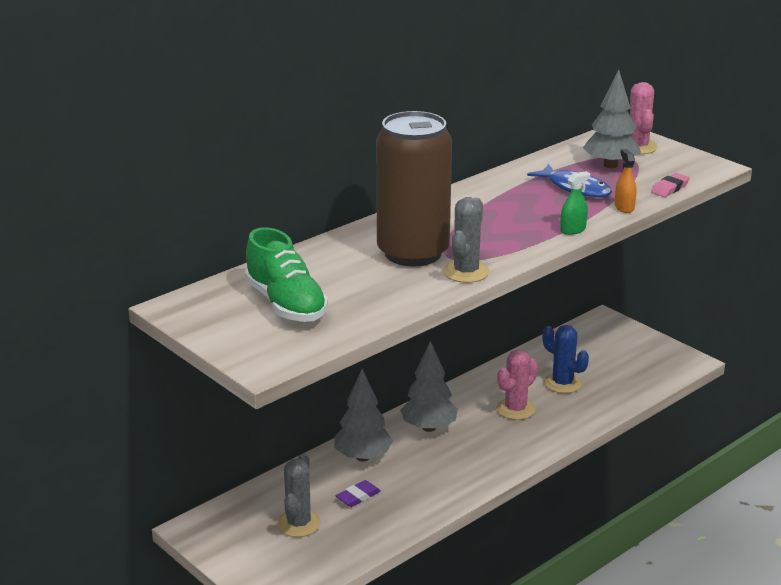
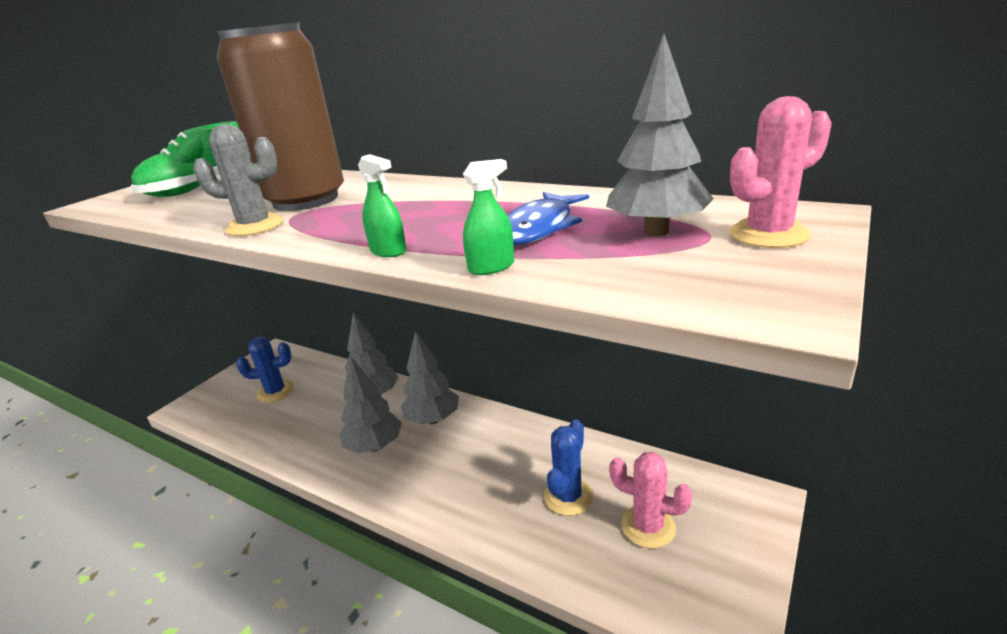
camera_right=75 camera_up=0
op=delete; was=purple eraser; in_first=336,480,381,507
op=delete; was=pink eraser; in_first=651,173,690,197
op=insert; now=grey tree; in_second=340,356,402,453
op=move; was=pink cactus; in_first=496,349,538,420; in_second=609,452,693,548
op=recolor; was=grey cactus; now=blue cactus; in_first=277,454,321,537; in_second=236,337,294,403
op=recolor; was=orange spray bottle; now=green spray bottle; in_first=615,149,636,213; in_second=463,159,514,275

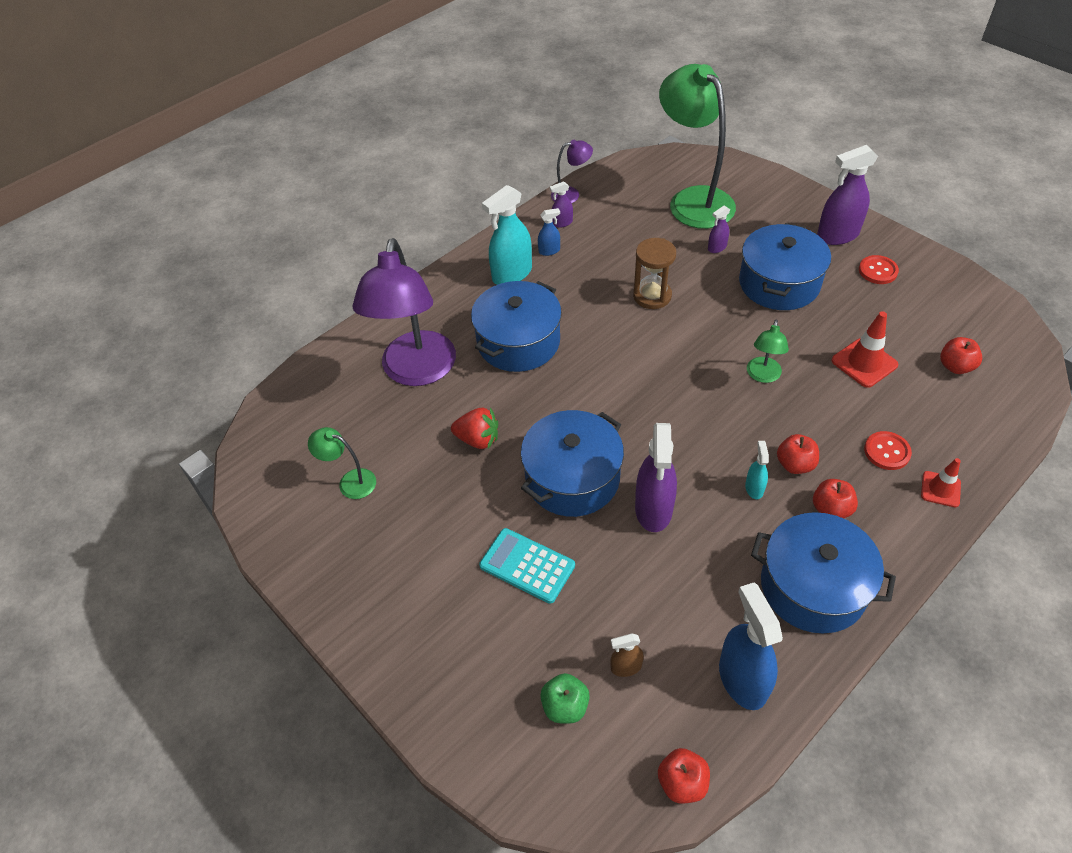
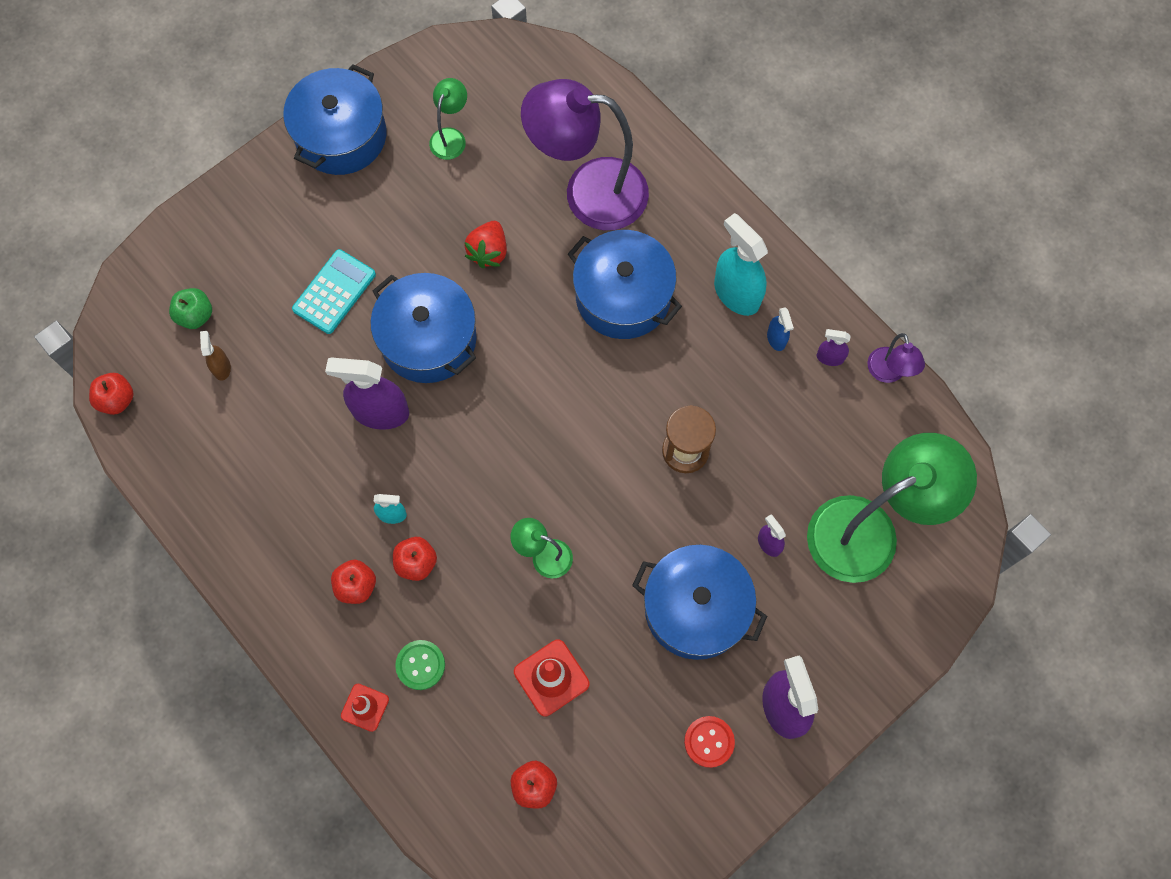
camera_right=90 camera_up=20
op=delete; was=blue spray bottle; in_first=719,582,783,710
op=move; was=blue pot; in_first=751,512,896,633; in_second=283,64,386,175
op=recolor; was=red button; now=green button; in_first=864,431,912,470; in_second=395,640,445,690
op=rotate; was=purple spray bottle; in_first=550,181,573,228; in_second=817,329,851,366; clockwise=-60

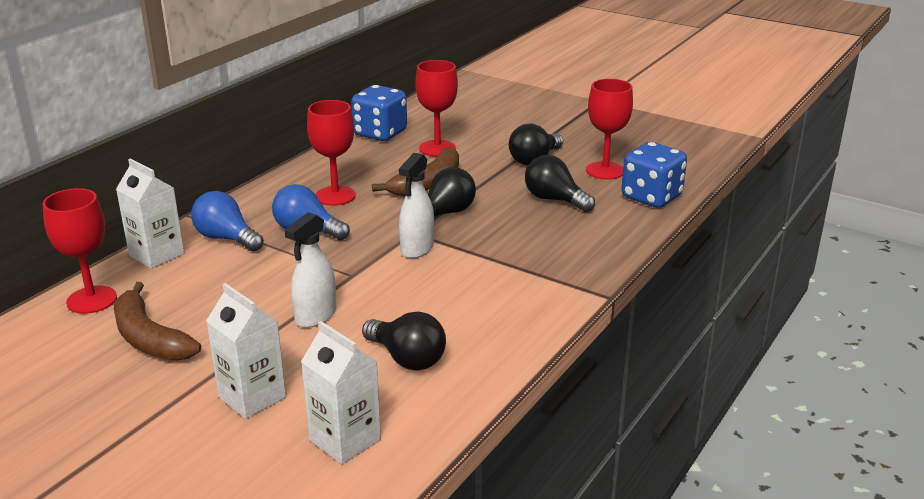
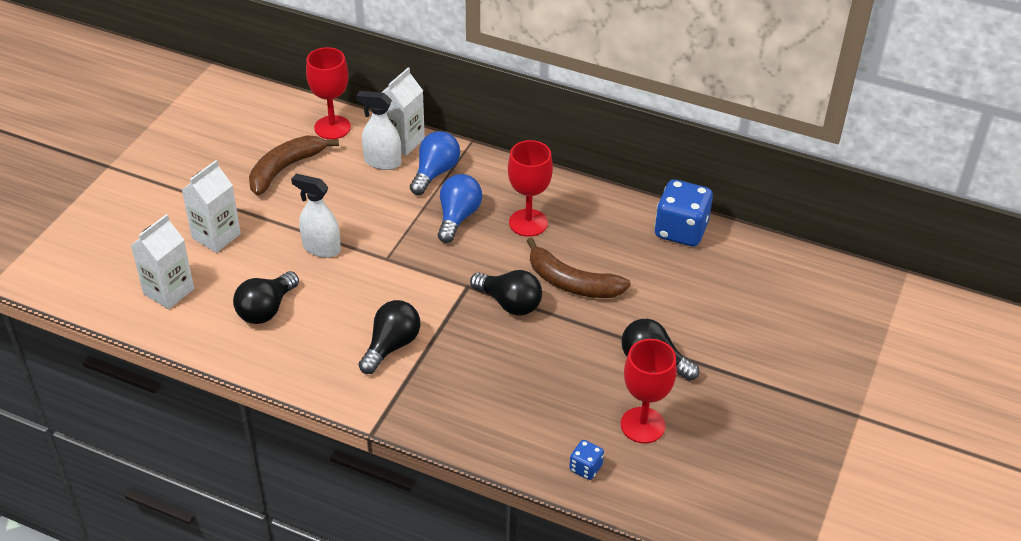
camera_right=80 camera_up=15
op=delete; was=red goblet; in_first=415,60,458,157
op=move; was=white spray bottle; in_first=399,153,434,258; in_second=356,91,401,170
op=move; was=black light bulb; in_first=525,155,595,212; in_second=359,300,420,374
op=resize; was=blue dice; in_first=621,142,687,208; in_second=569,440,604,480; ratio=0.48

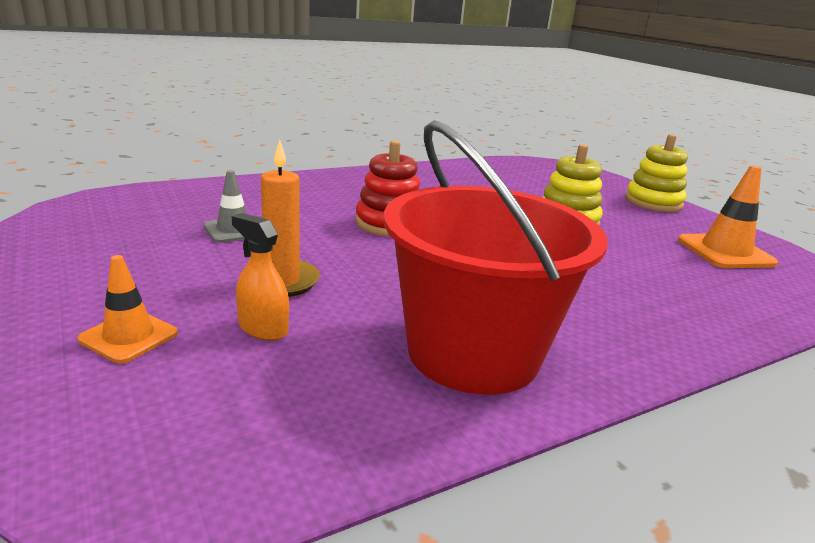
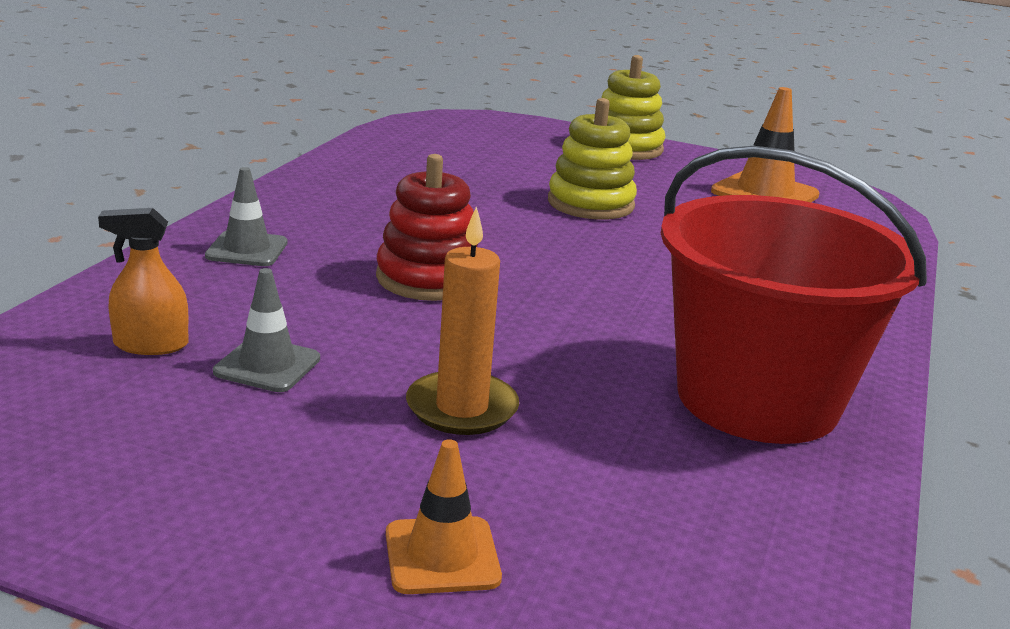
camera_right=-40 camera_up=0
op=insert; now=grey traffic cone; in_second=205,167,287,266
op=move; was=orange spray bottle; in_first=232,213,289,341; in_second=98,208,188,355

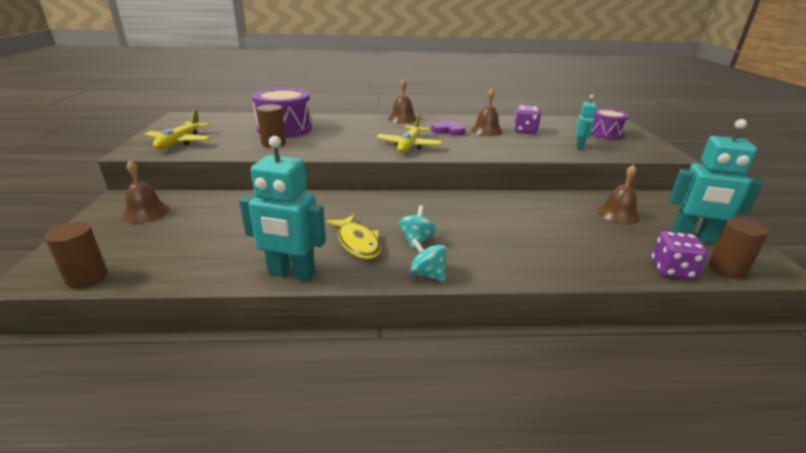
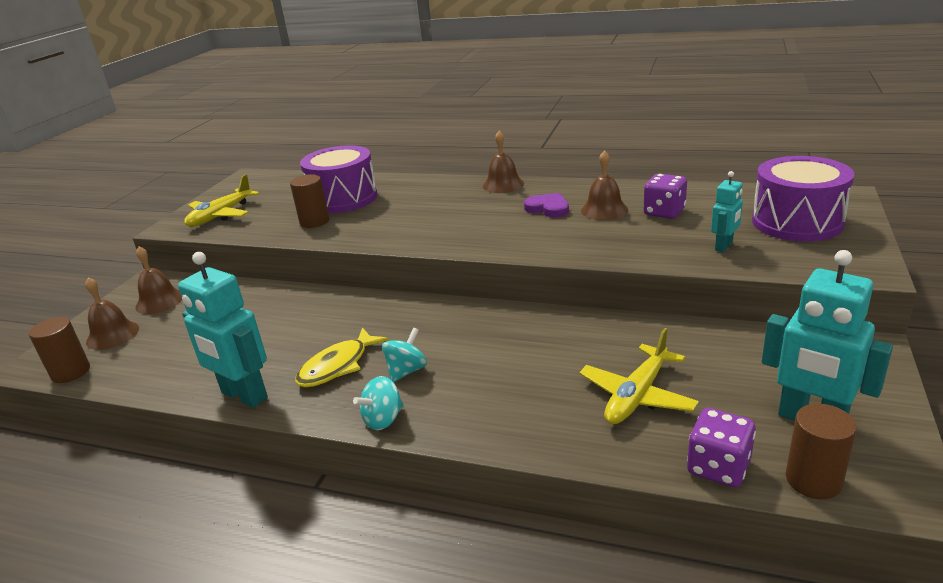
camera_right=25 camera_up=0
op=move; was=yellow plane; in_first=377,113,443,153; in_second=579,328,699,424
op=move; was=brown bell; in_first=597,164,640,225; in_second=85,277,139,350
op=rotate; was=yellow fish; in_first=327,215,381,259; in_second=295,328,389,387; clockwise=45
op=rotate; was=turquoise spinning top; in_first=410,238,446,282; in_second=353,376,404,430; clockwise=-105
op=resize; was=purple drum; in_first=591,108,629,139; in_second=752,156,854,242; ratio=1.6

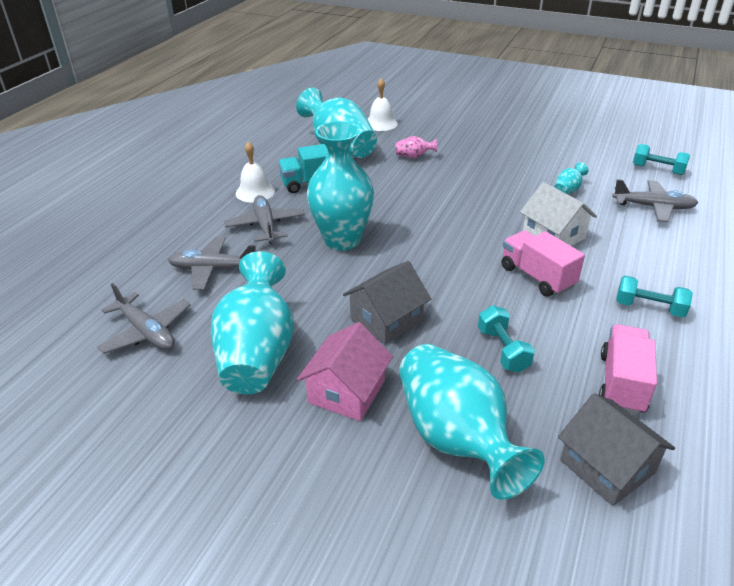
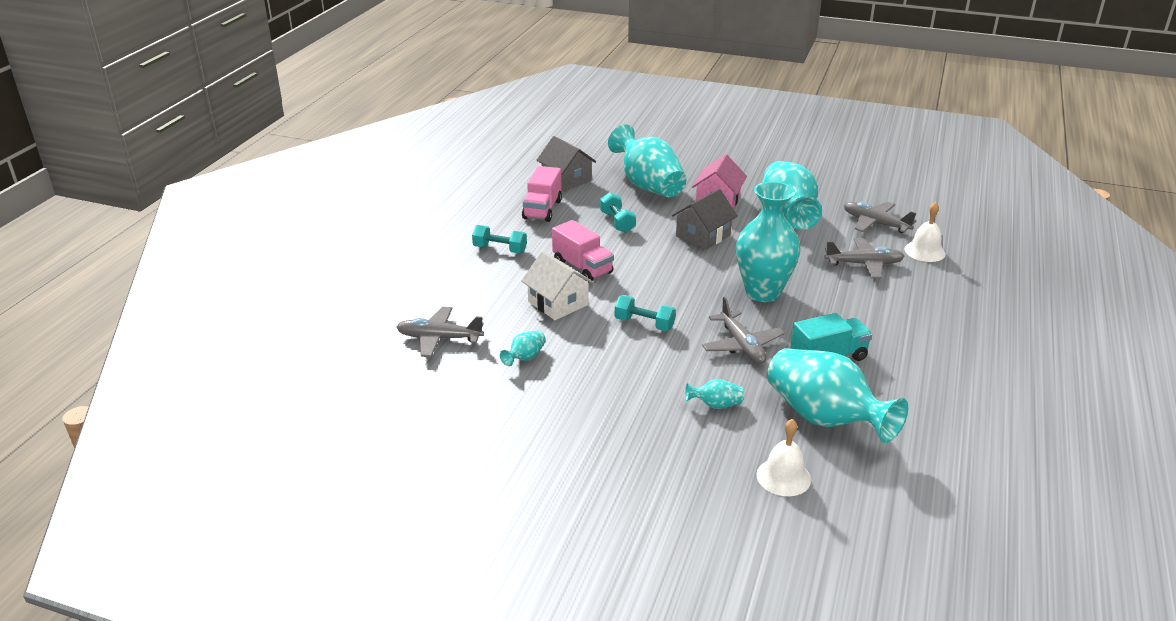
camera_right=175 camera_up=-5
op=move; was=grey plane; in_first=224,195,305,244; in_second=702,297,784,364
op=move; was=white bell; in_first=236,141,275,202; in_second=904,202,946,262
op=move; was=turquoise dumbbell; in_first=633,144,690,175; in_second=615,295,676,331
op=recolor; was=pink vase; now=turquoise vase; in_first=396,136,437,158; in_second=685,379,744,409

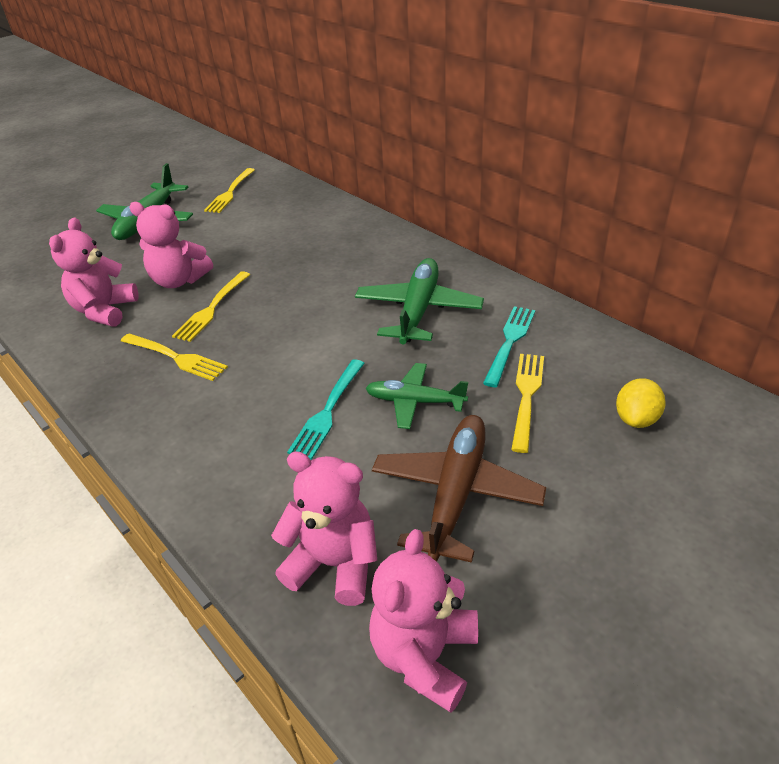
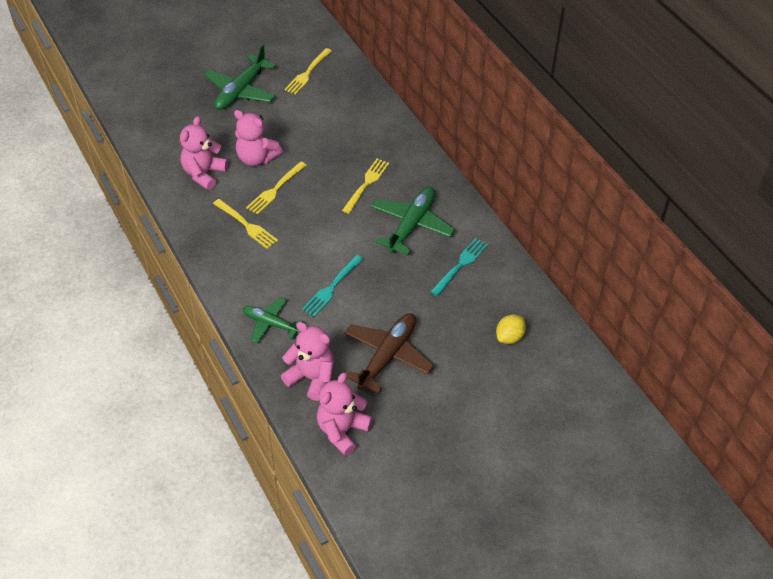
camera_right=10 camera_up=10
op=move; was=green plane; in_first=365,363,468,429; in_second=243,297,304,343
op=move; was=yellow fork; in_first=511,354,544,453; in_second=342,158,389,214

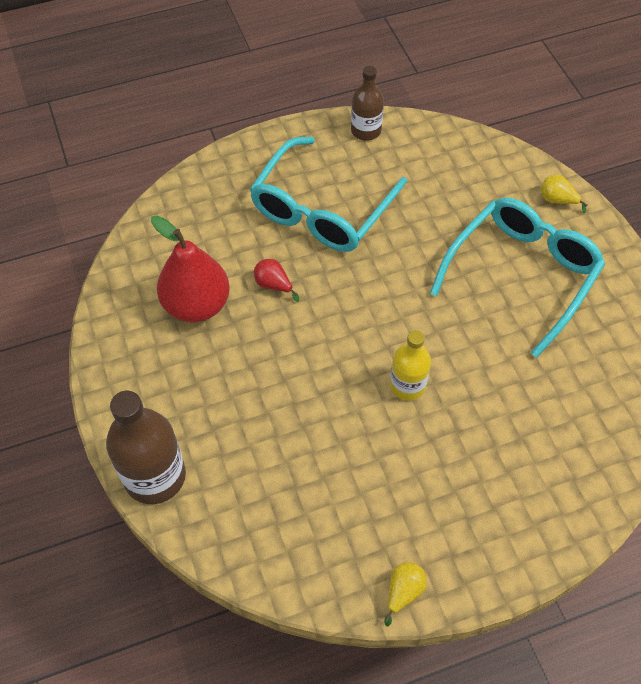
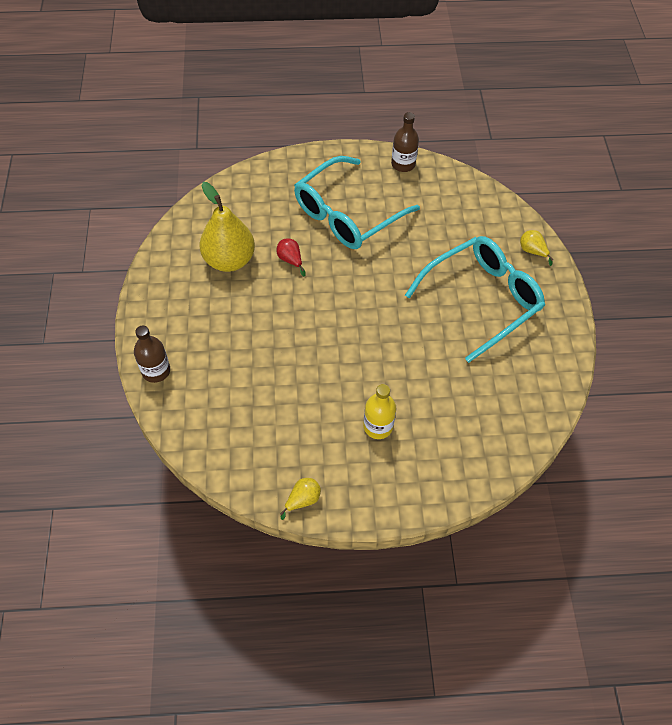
camera_right=15 camera_up=0
op=move; was=yellow bottle; in_first=390,330,431,400; in_second=363,384,396,439
op=recolor; was=red pear; now=yellow pear; in_first=151,216,230,323; in_second=200,182,255,272
op=resize; was=brown bottle; in_first=106,391,186,504; in_second=134,325,170,383; ratio=0.62

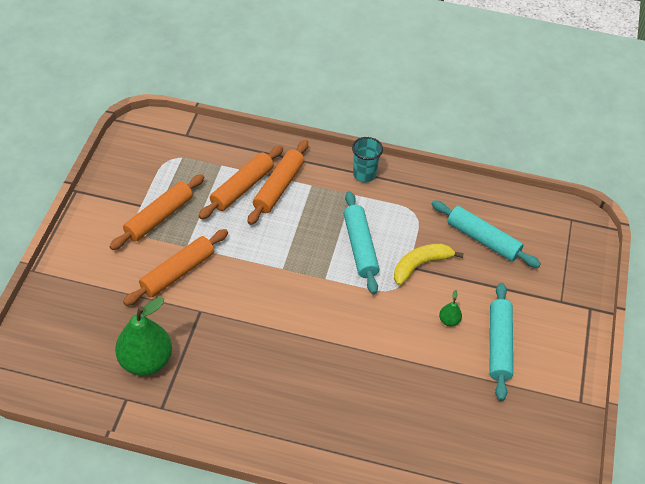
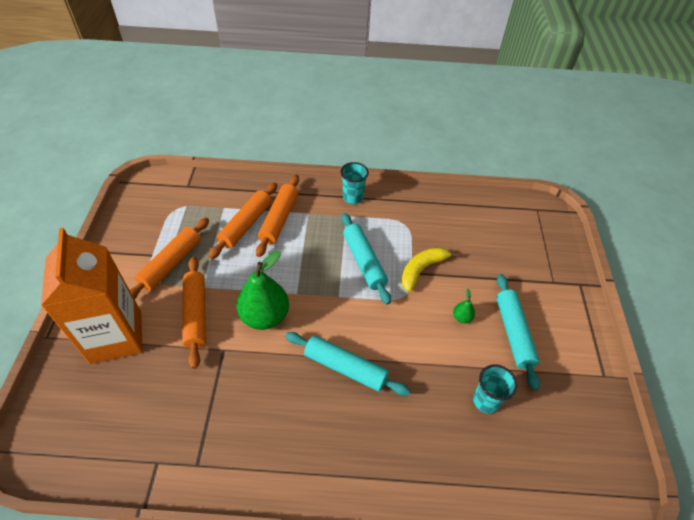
camera_right=-10 camera_up=0
op=insert; now=orange carton; in_second=41,228,143,364
op=insert; now=turquoise cup; in_second=473,364,517,414
op=move; was=green pear; in_first=115,297,172,376; in_second=236,251,289,330
op=move; was=turquoise rolling pin; in_first=432,200,541,268; in_second=285,332,410,396
op=rotate; was=orange rolling pin; in_first=123,229,228,306; in_second=182,257,206,369; clockwise=-45

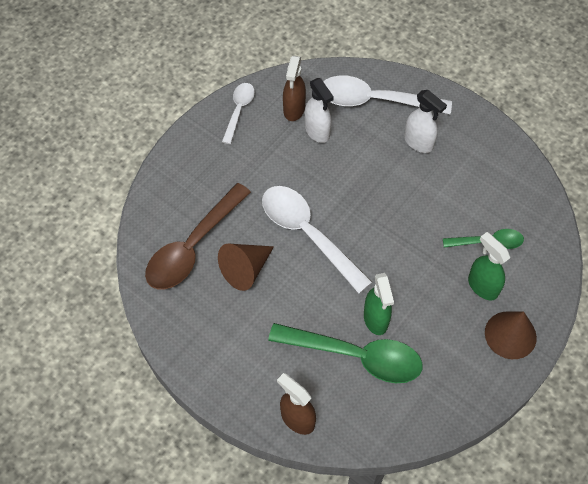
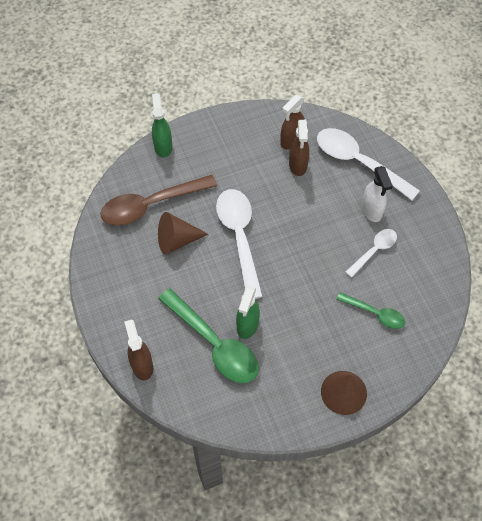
camera_right=30 camera_up=0
op=move; was=white spoon; in_first=222,83,255,144; in_second=345,229,397,278
op=move; was=green spray bottle; in_first=468,232,510,300; in_second=152,93,172,158
op=recolor; was=white spray bottle; now=brown spray bottle; in_first=305,78,334,143; in_second=289,120,309,176

